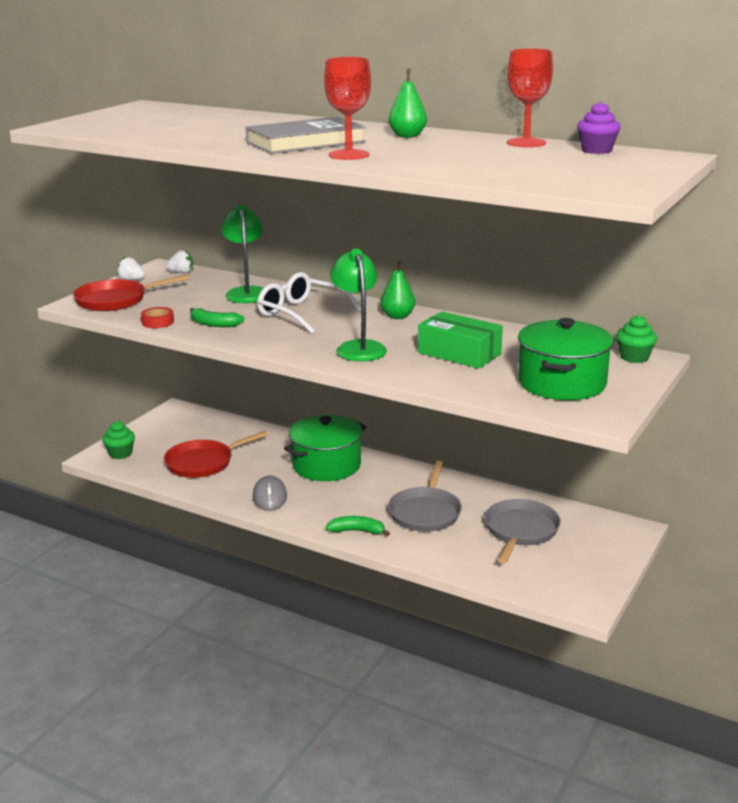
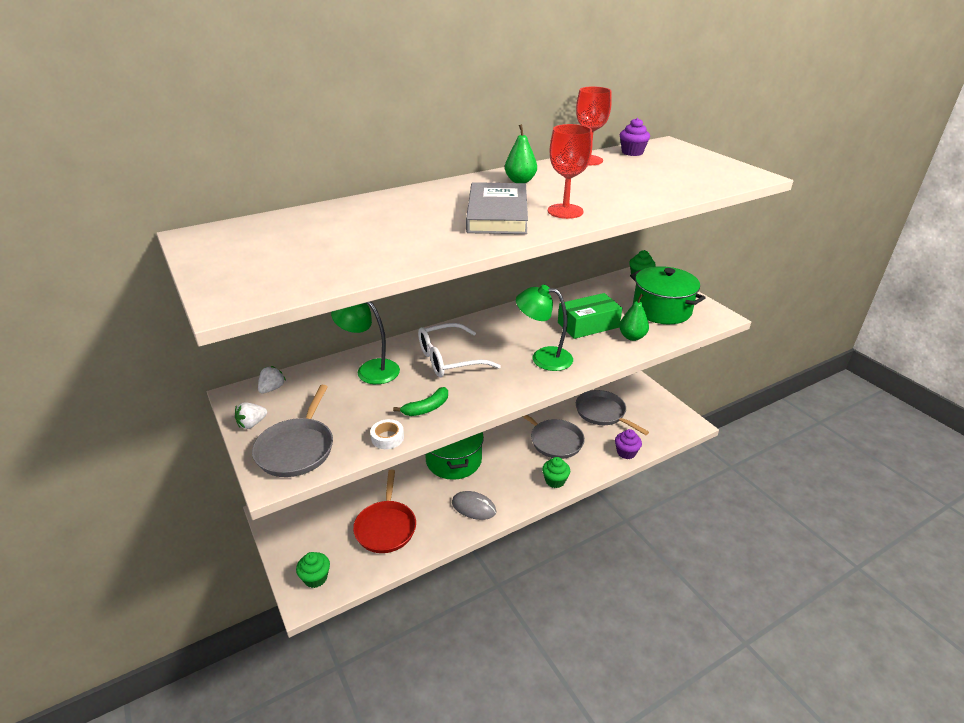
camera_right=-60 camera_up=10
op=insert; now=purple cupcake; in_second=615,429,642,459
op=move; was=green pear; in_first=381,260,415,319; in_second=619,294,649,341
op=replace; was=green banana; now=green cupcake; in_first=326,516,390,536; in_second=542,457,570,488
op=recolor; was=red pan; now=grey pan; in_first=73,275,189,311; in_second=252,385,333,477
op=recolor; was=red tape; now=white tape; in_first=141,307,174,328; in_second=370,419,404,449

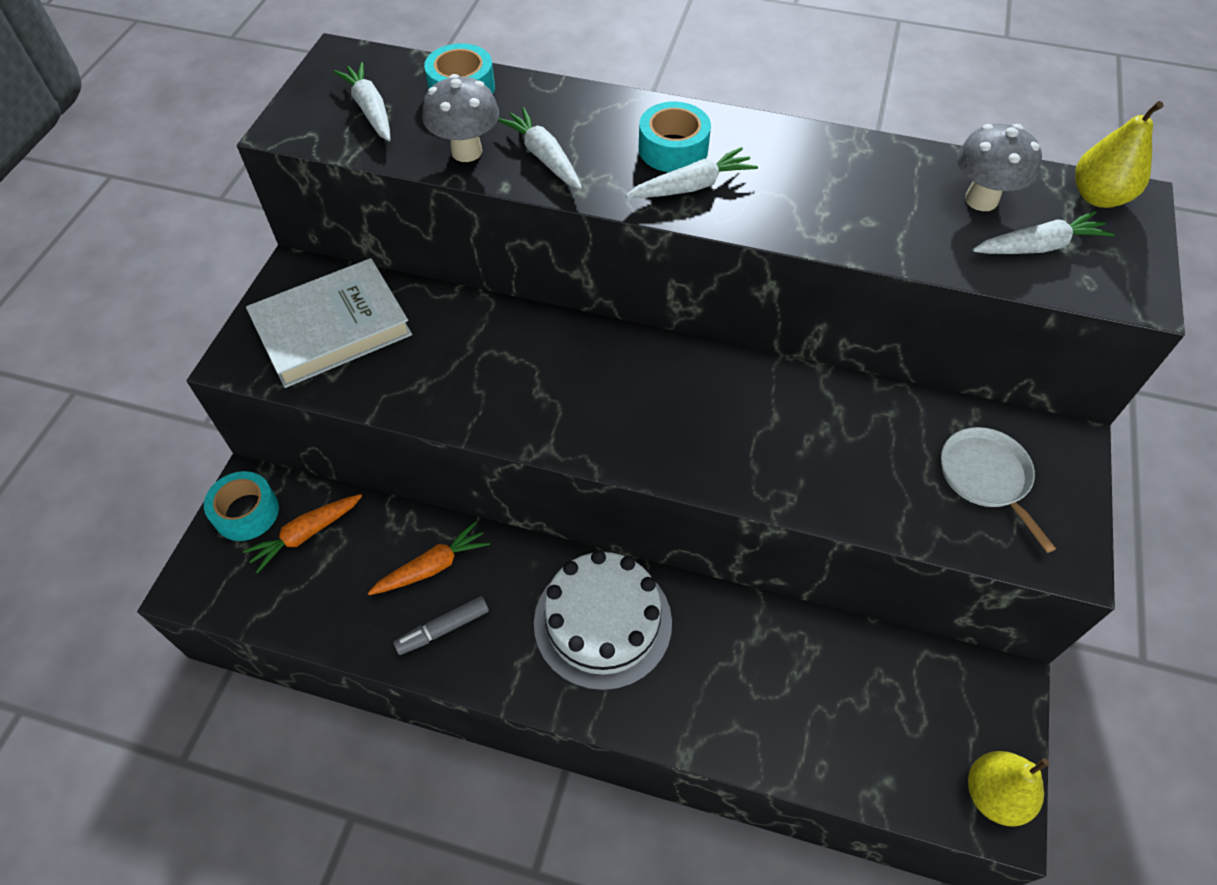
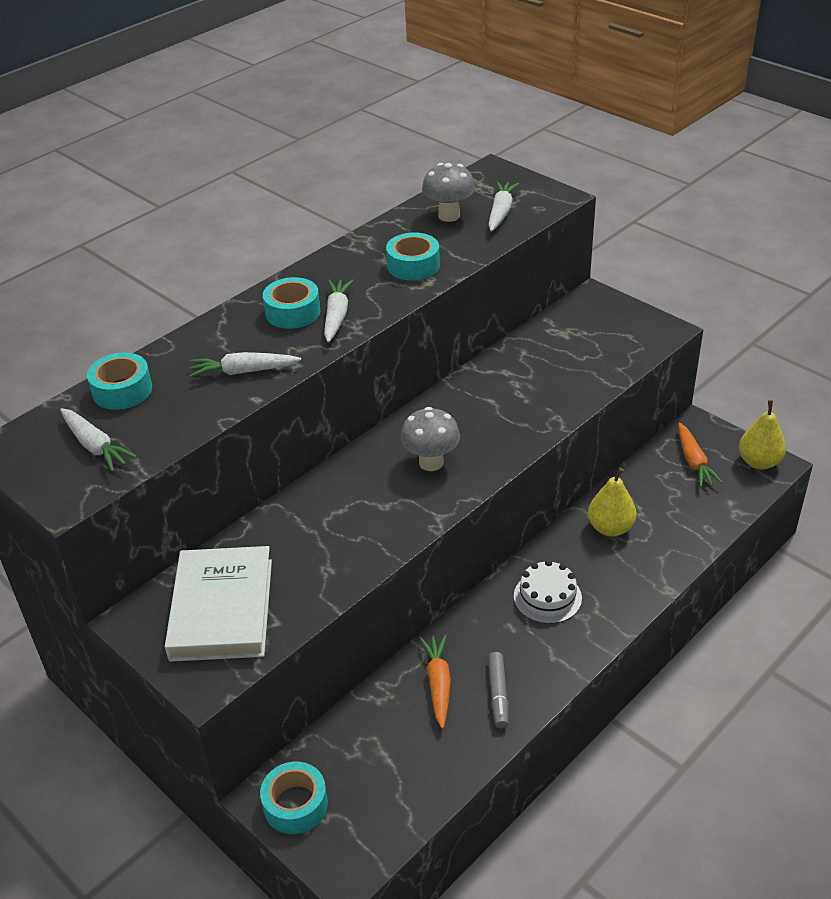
camera_right=-60 camera_up=-15
op=delete; was=white pan; in_first=941,427,1056,553
op=insert; now=turquoise tape; in_second=386,232,440,281
op=move; was=orange carrot; in_first=243,494,362,574; in_second=678,423,723,487
op=move; was=grey mushroom; in_first=422,74,499,162; in_second=400,407,460,471
op=move; was=yellow pear; in_first=1075,101,1163,208; in_second=588,467,637,536
op=rotate; was=white carrot; in_first=333,62,390,141; in_second=60,408,138,472; clockwise=-135
op=resize; was=white cake; in_first=534,550,672,691; in_second=514,560,582,624; ratio=0.61

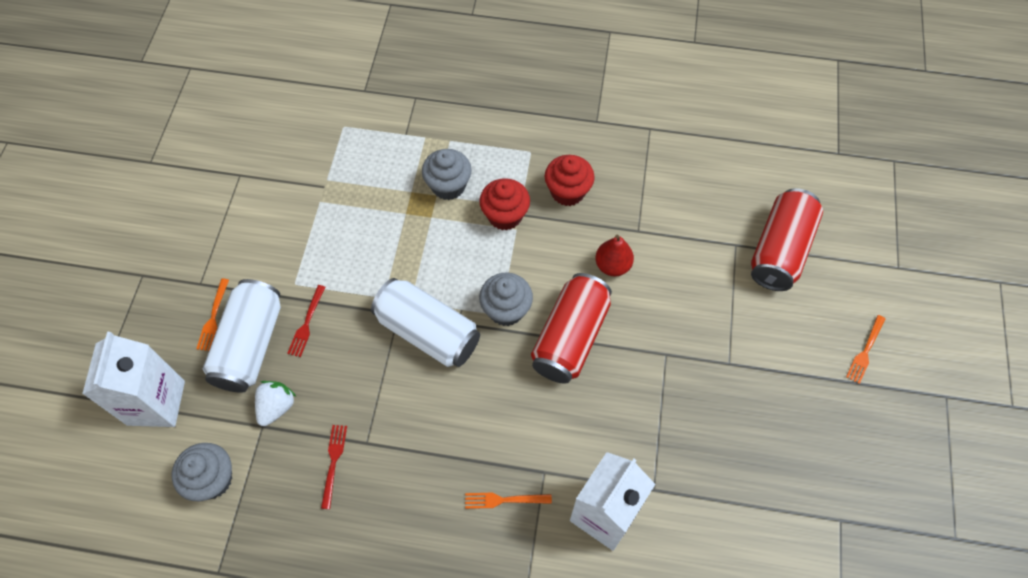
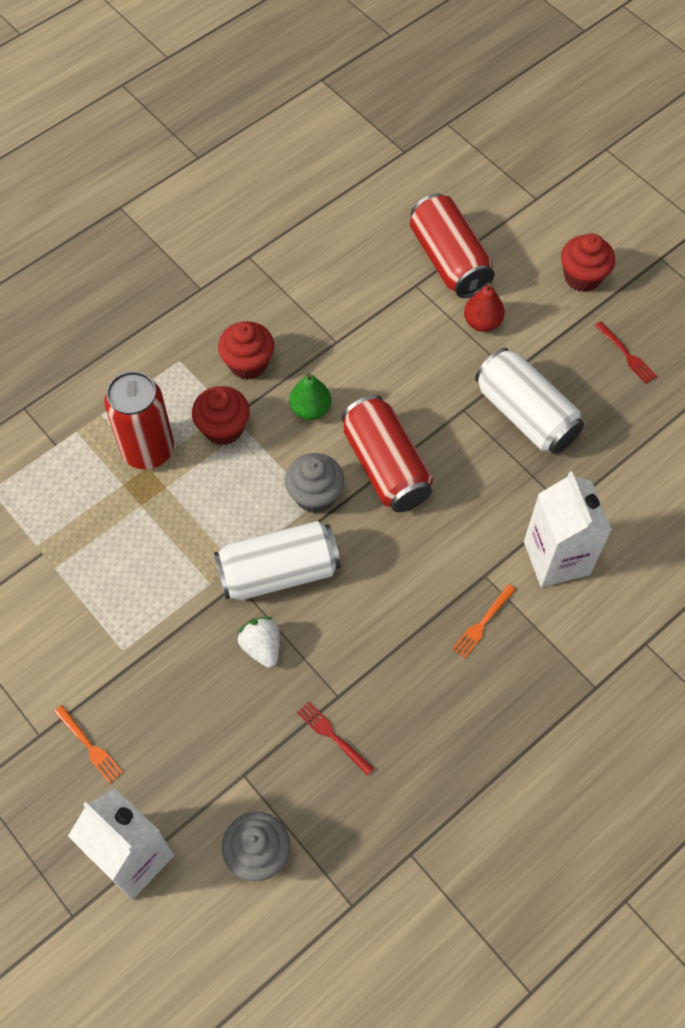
camera_right=-50 camera_up=0
op=insert; now=green pear; in_second=289,373,331,420
op=move; was=white can; in_first=203,279,281,393; in_second=475,348,584,454
op=move; was=white strawberry; in_first=255,381,296,426; in_second=237,617,280,668
op=move; was=red fork; in_first=287,285,325,357; in_second=595,322,657,384
op=move; was=red pear; in_first=595,235,634,276; in_second=464,283,505,332
op=replace; was=grey cupcake; now=red can; in_first=422,149,472,200; in_second=104,371,174,470
op=replace; was=orange fork; now=red cupcake; in_first=846,315,885,384; in_second=561,234,615,292

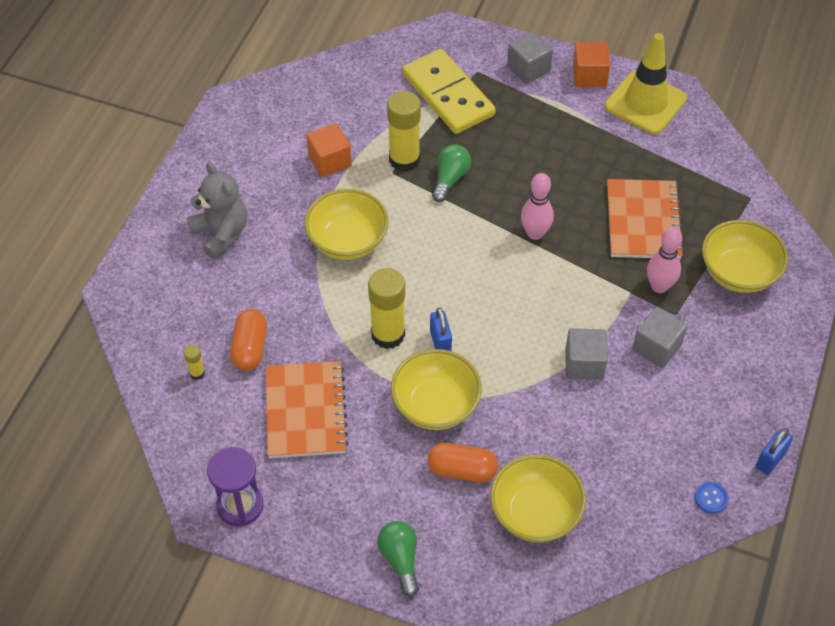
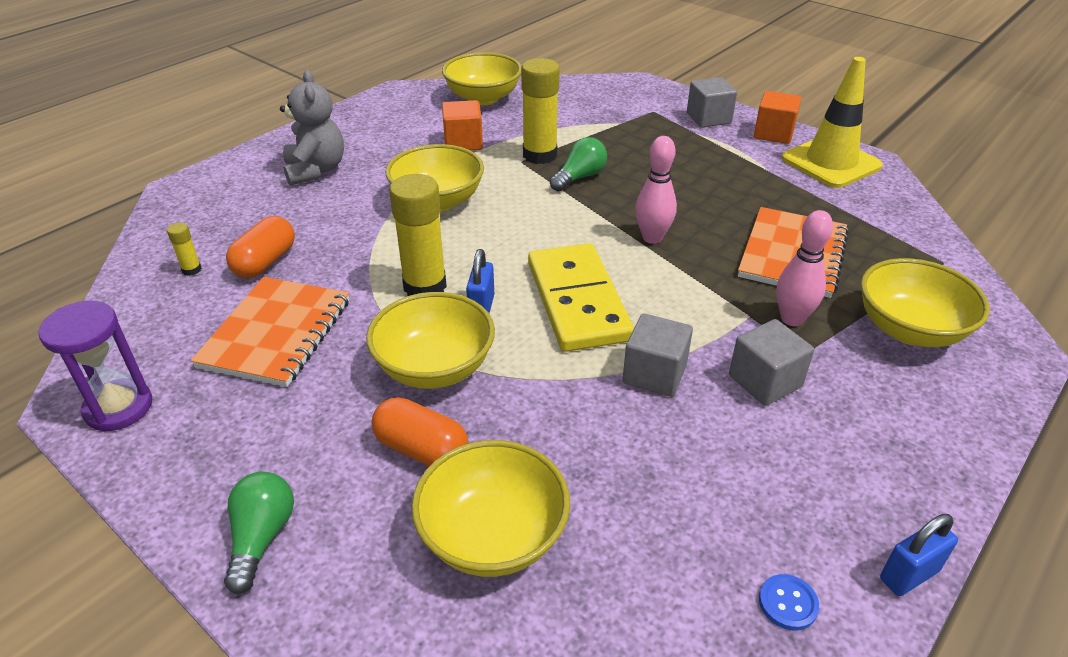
camera_right=20 camera_up=-15
op=insert; now=yellow bowl; in_second=442,52,522,105
op=move; was=yellow domino; in_first=402,49,496,134; in_second=528,243,634,352

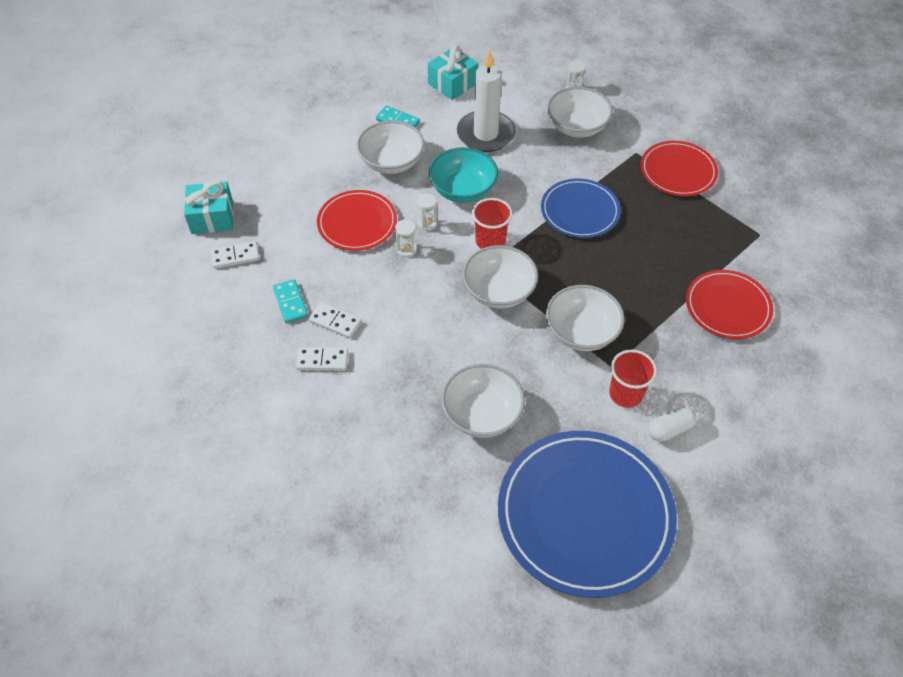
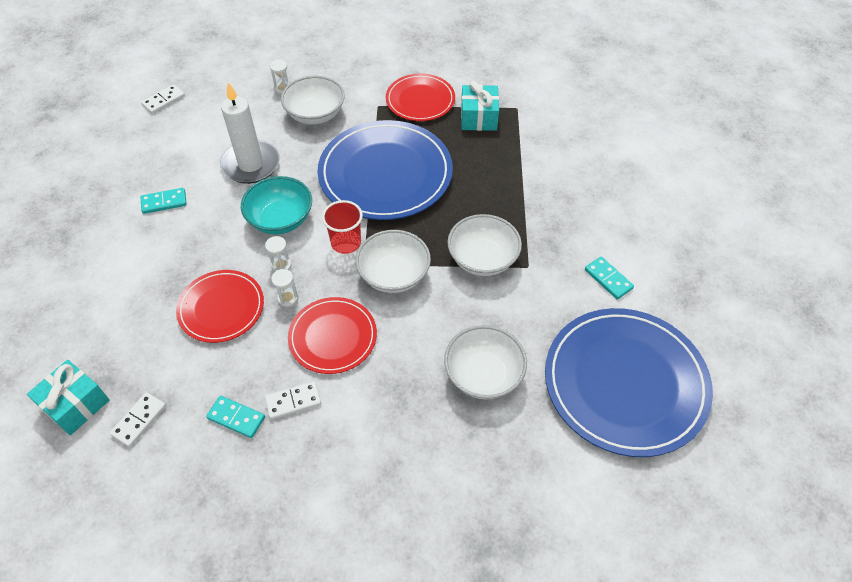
camera_right=-45 camera_up=0
op=delete; was=white bowl; in_first=356,120,424,174
op=delete; was=red cup; in_first=609,349,657,408
op=move; was=white domino; in_first=296,347,348,371; in_second=141,84,185,114
op=move; was=turquoise gift; in_first=428,45,478,100; in_second=461,81,499,131
op=move; was=red plate; in_first=686,270,773,339; in_second=288,297,377,374
op=replace; was=white capsule; now=turquoise domino; in_first=648,406,697,442; in_second=585,257,634,300
op=resize; was=blue plate; in_first=541,178,621,238; in_second=318,120,453,220; ratio=1.78

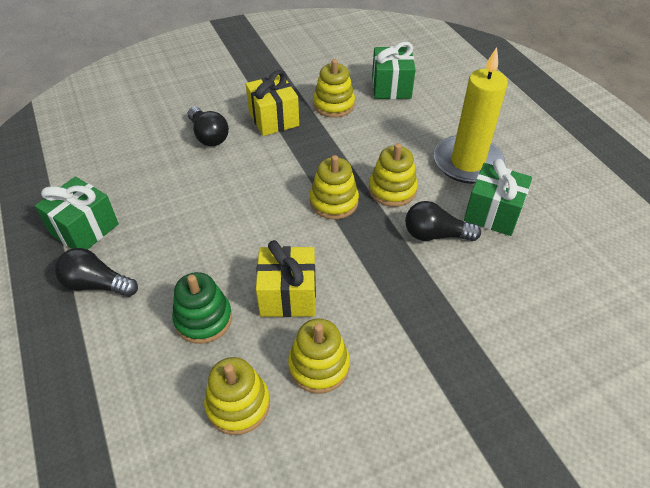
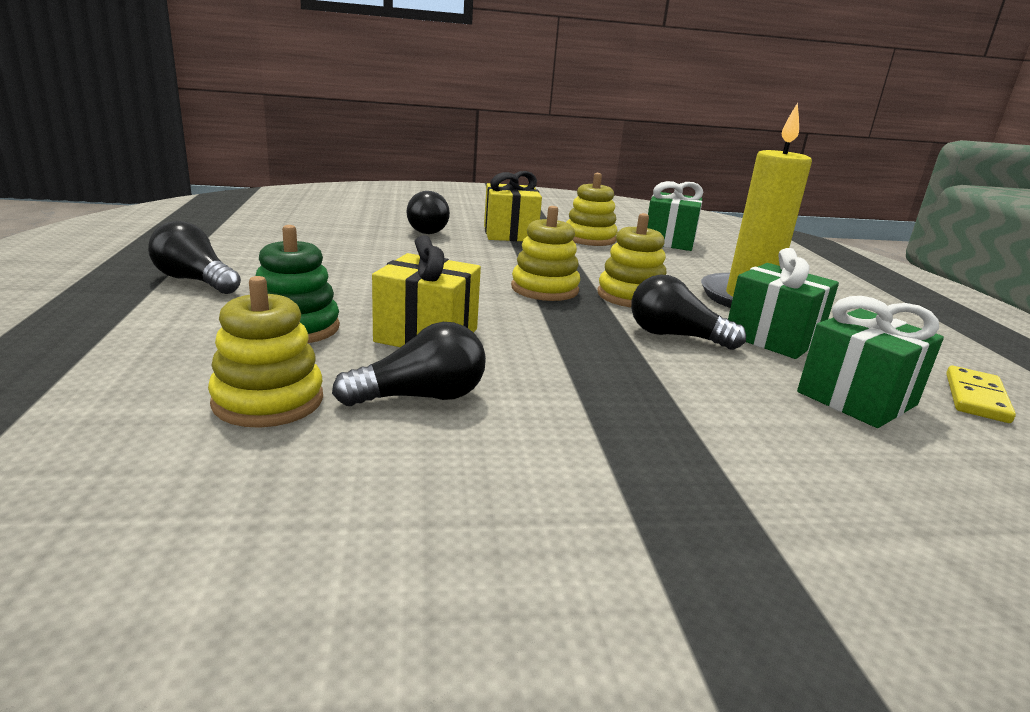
camera_right=15 camera_up=-25
op=insert; now=yellow domino; in_second=946,366,1016,423
op=move; was=green gift; in_first=35,177,119,250; in_second=797,296,944,428
op=replace; was=yellow stacking toy; now=black light bulb; in_first=288,319,350,393; in_second=332,322,486,406

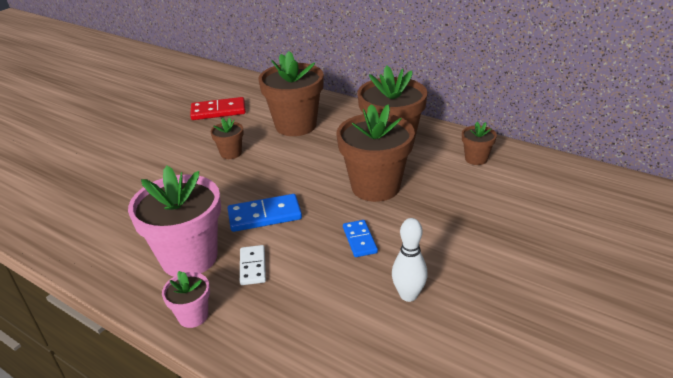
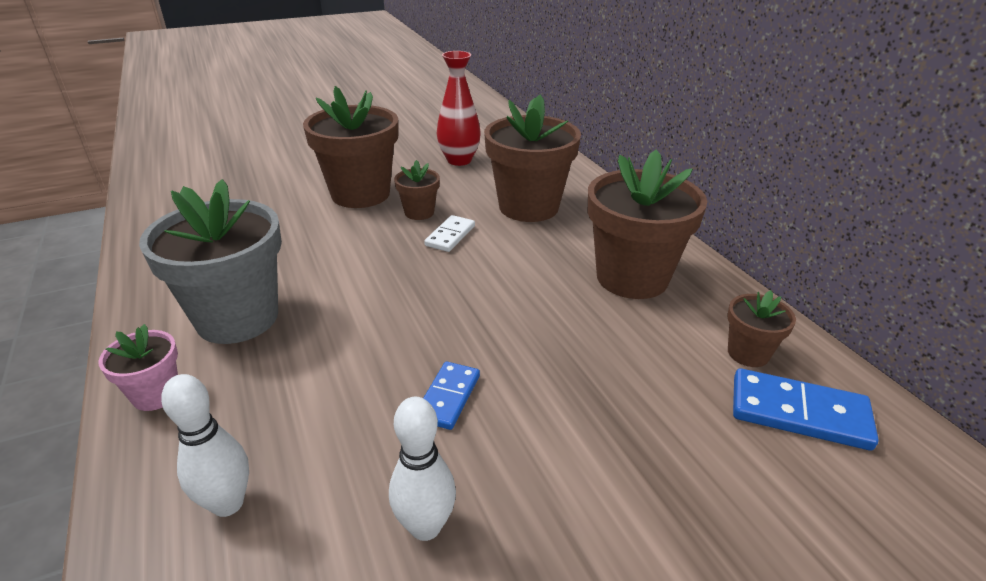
camera_right=30 camera_up=0
op=insert; now=white bowling pin; in_second=161,374,249,517
op=move; was=blue domino; in_first=228,194,302,232; in_second=733,368,879,451
op=move; was=white domino; in_first=240,245,266,285; in_second=424,215,475,252
op=move; was=brown flower pot; in_first=336,104,415,202; in_second=303,86,398,208
op=replace; was=red domino; now=red vase; in_first=190,97,246,120; in_second=437,51,481,166
op=recolor; was=pink flower pot; now=grey flower pot; in_first=128,166,221,276; in_second=139,179,282,344

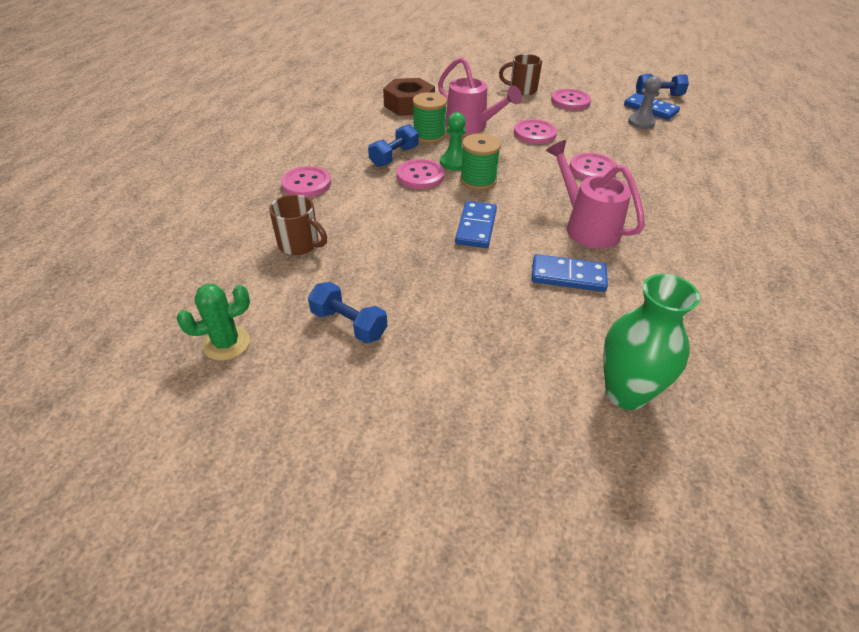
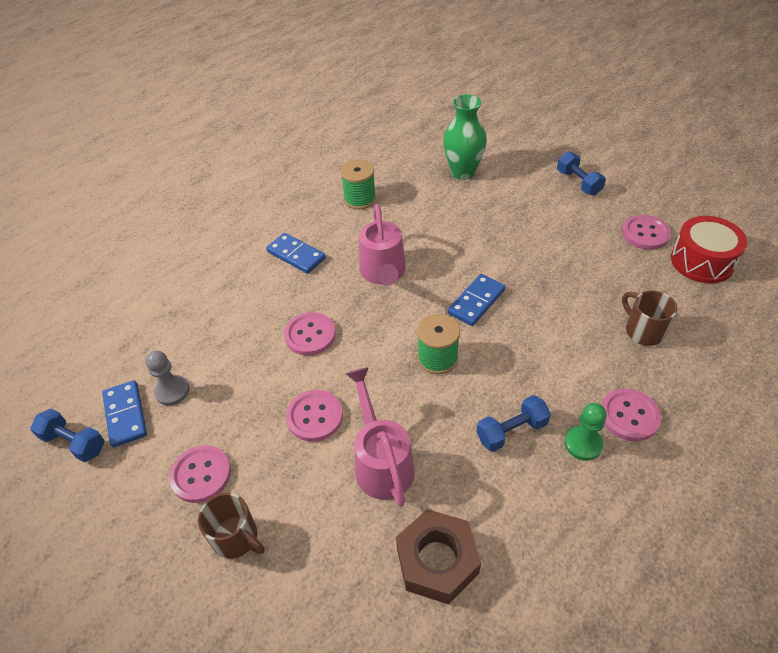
camera_right=-150 camera_up=5
op=move; was=blue dumbbell; in_first=308,282,387,343; in_second=557,152,606,195
op=move; was=pink button; in_first=397,159,444,189; in_second=622,215,671,250
op=move; was=green spool; in_first=413,92,447,143; in_second=341,160,376,210
op=move; was=green pawn; in_first=440,112,466,170; in_second=565,403,607,461
op=move; was=blue domino; in_first=531,254,608,292; in_second=266,233,326,274
op=replace; was=green cactus; now=red drum; in_first=177,284,250,361; in_second=671,216,747,283

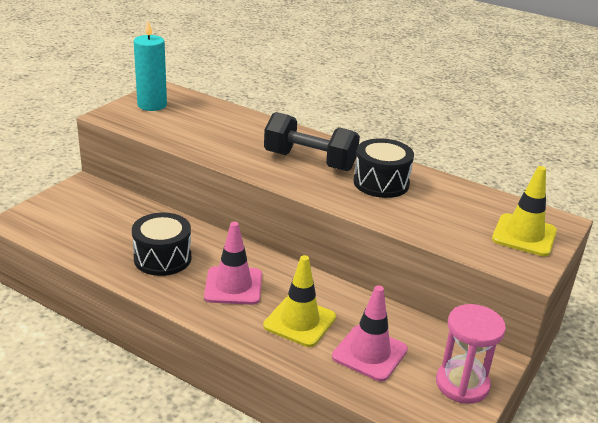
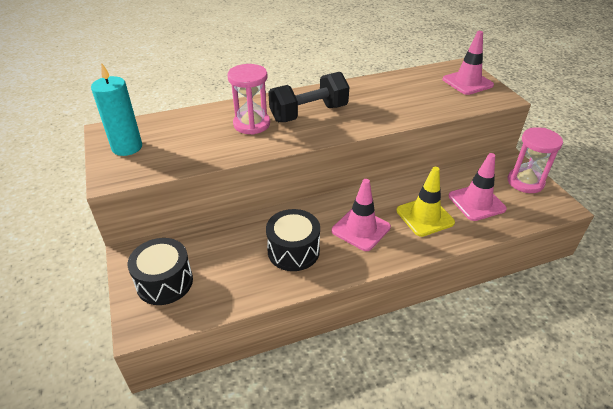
camera_right=-50 camera_up=10
op=insert; now=pink hourglass; in_second=227,64,270,135
op=move; was=black drum; in_first=354,138,414,198; in_second=128,238,193,305
op=recolor; was=yellow traffic cone; now=pink traffic cone; in_first=492,166,557,256; in_second=443,31,494,95

